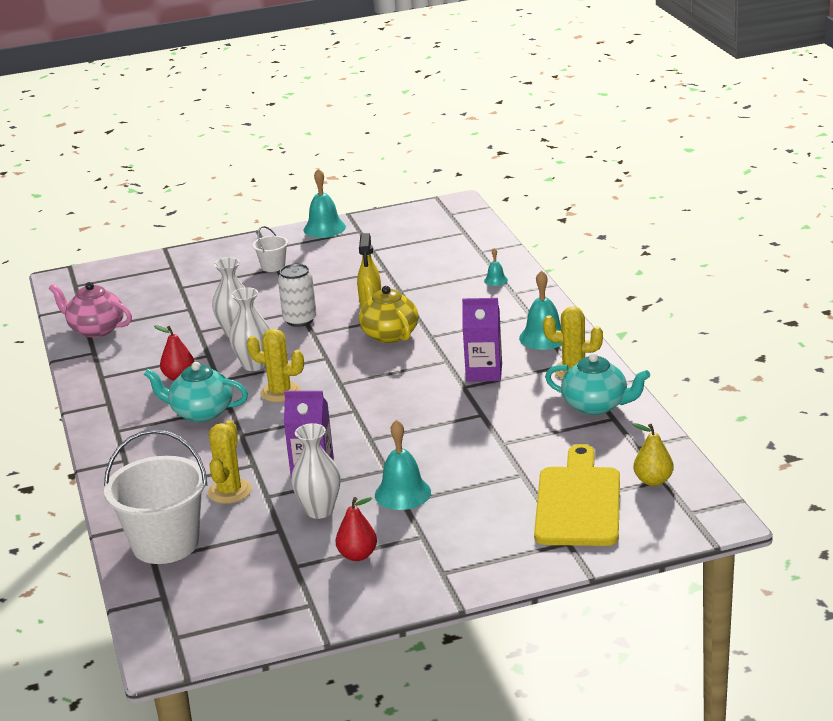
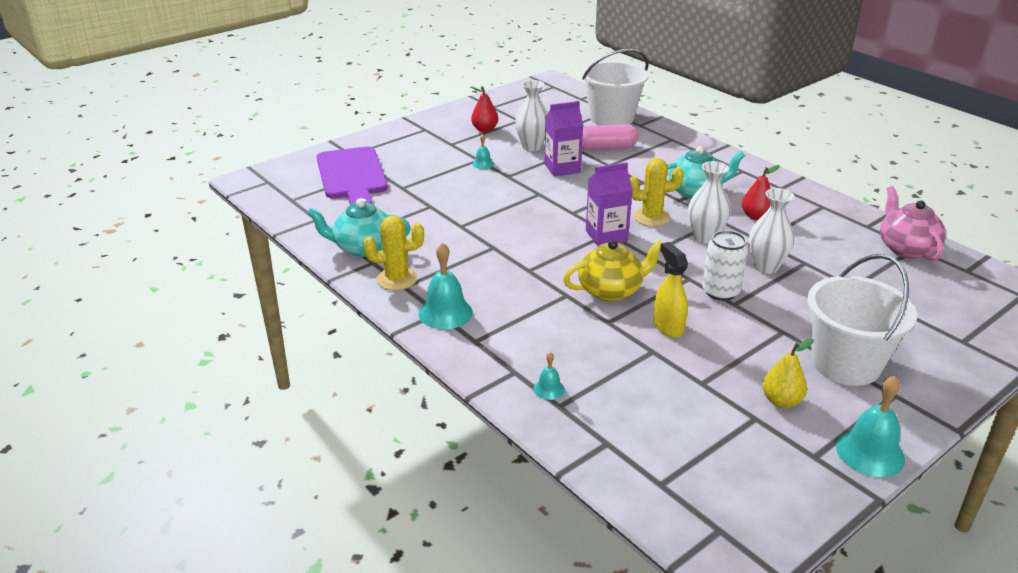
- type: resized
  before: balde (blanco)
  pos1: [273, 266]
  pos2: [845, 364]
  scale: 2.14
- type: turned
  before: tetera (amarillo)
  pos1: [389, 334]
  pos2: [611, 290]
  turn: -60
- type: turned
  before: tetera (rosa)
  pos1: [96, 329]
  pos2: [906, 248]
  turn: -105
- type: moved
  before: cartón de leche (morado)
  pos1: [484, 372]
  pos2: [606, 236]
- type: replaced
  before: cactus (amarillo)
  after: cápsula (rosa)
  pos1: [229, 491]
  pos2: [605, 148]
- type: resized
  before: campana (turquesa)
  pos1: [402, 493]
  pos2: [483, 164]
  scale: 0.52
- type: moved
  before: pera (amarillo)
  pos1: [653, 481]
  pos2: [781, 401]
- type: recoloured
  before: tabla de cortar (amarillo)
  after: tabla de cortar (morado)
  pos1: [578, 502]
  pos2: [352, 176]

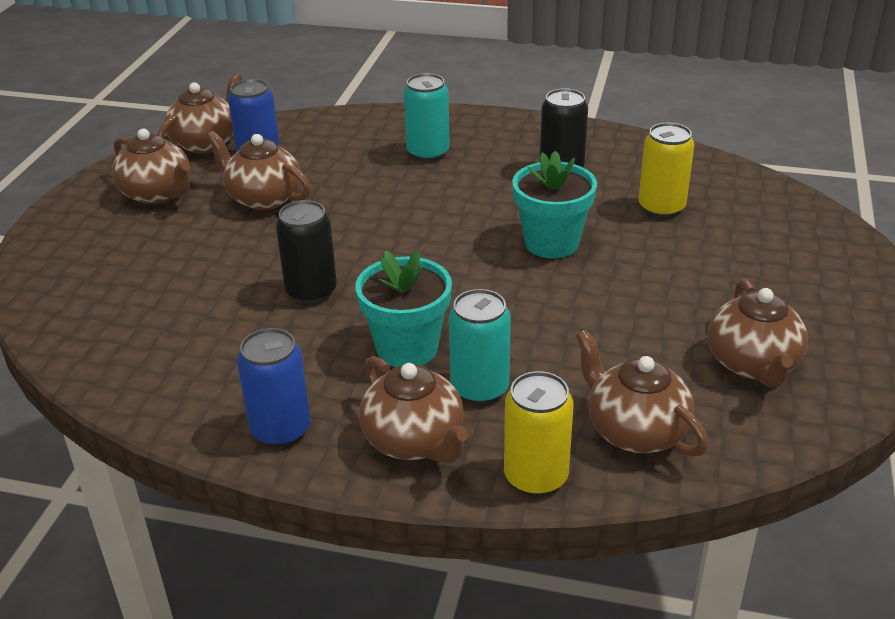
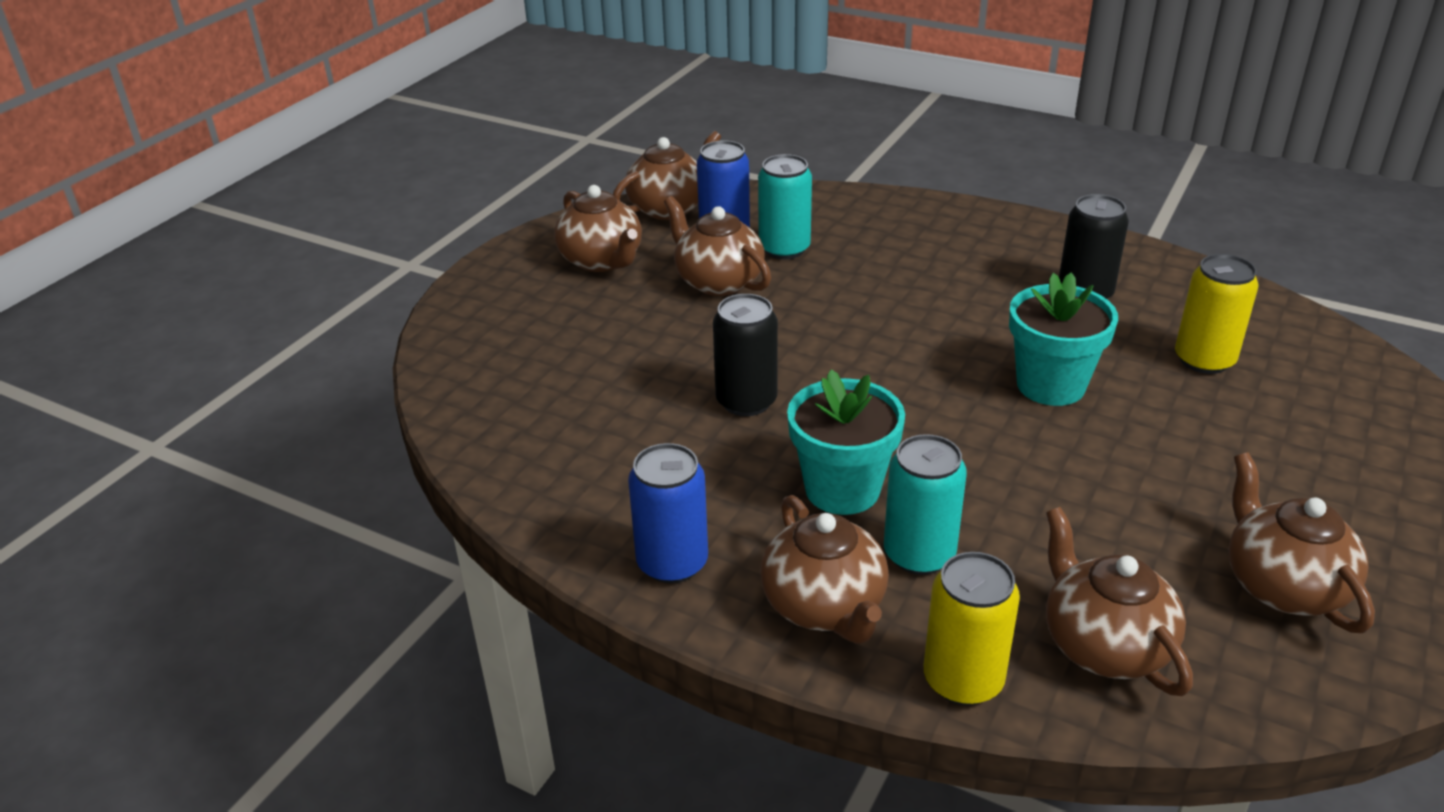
- type: moved
  before: lata (turquesa)
  pos1: [428, 152]
  pos2: [784, 249]
- type: turned
  before: tetera (marrón)
  pos1: [753, 364]
  pos2: [1282, 586]
  turn: 150

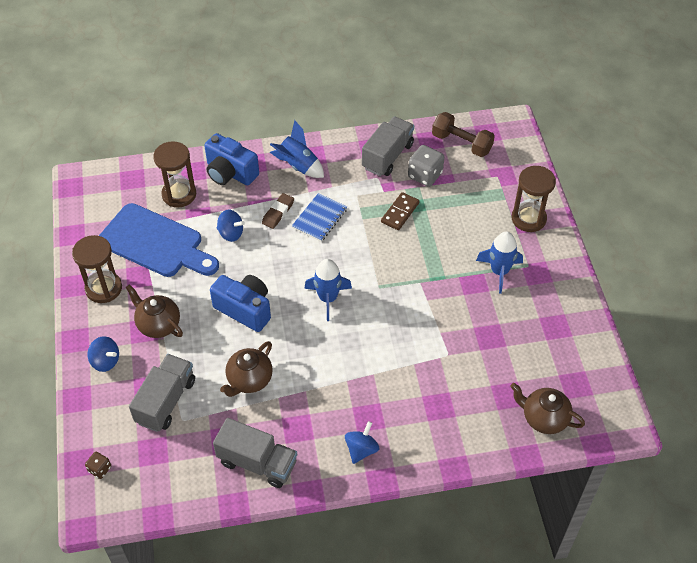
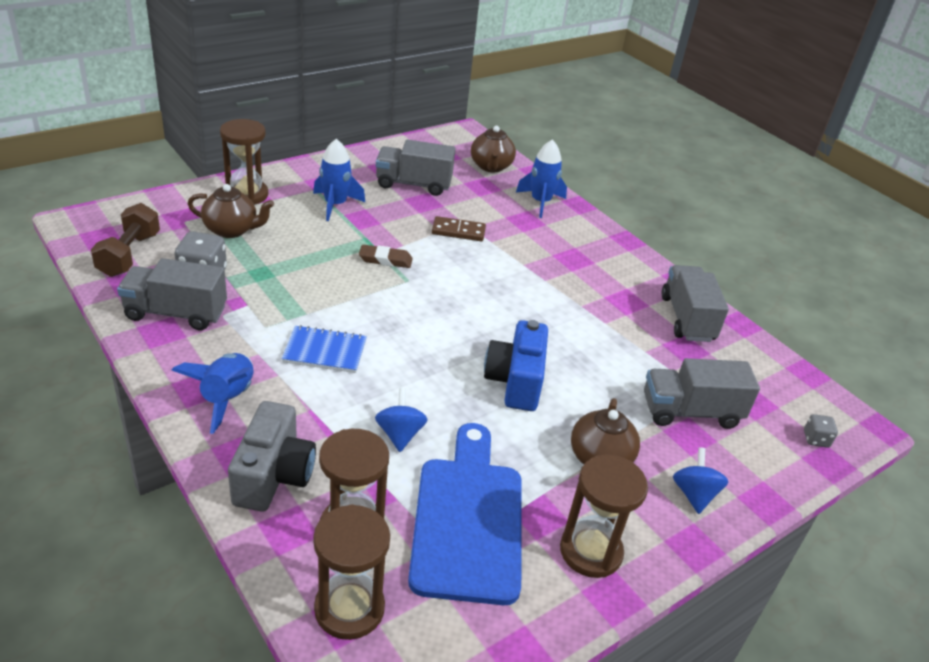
- type: recoloured
  before: cámara (azul)
  after: cámara (gris)
  pos1: [230, 173]
  pos2: [273, 475]
- type: moved
  before: ficha de dominó (marrón)
  pos1: [400, 212]
  pos2: [458, 231]
- type: moved
  before: goma de borrar (marrón)
  pos1: [278, 213]
  pos2: [385, 260]
- type: moved
  before: cohete (azul)
  pos1: [328, 298]
  pos2: [540, 202]
- type: moved
  before: tetera (marrón)
  pos1: [249, 380]
  pos2: [231, 230]
- type: removed
  before: peonza (azul)
  pos1: [361, 449]
- type: recoloured
  before: dado (marrón)
  after: dado (gris)
  pos1: [100, 469]
  pos2: [816, 439]
- type: added
  after: camión (gris)
  pos2: [413, 184]
- type: added
  after: reloj de arena (marrón)
  pos2: [349, 608]

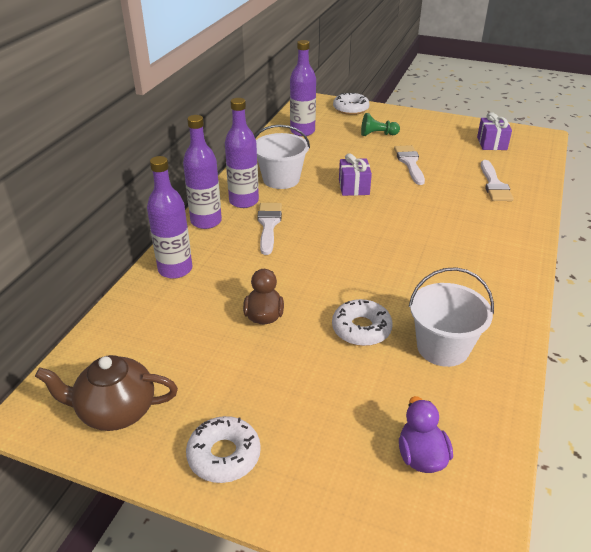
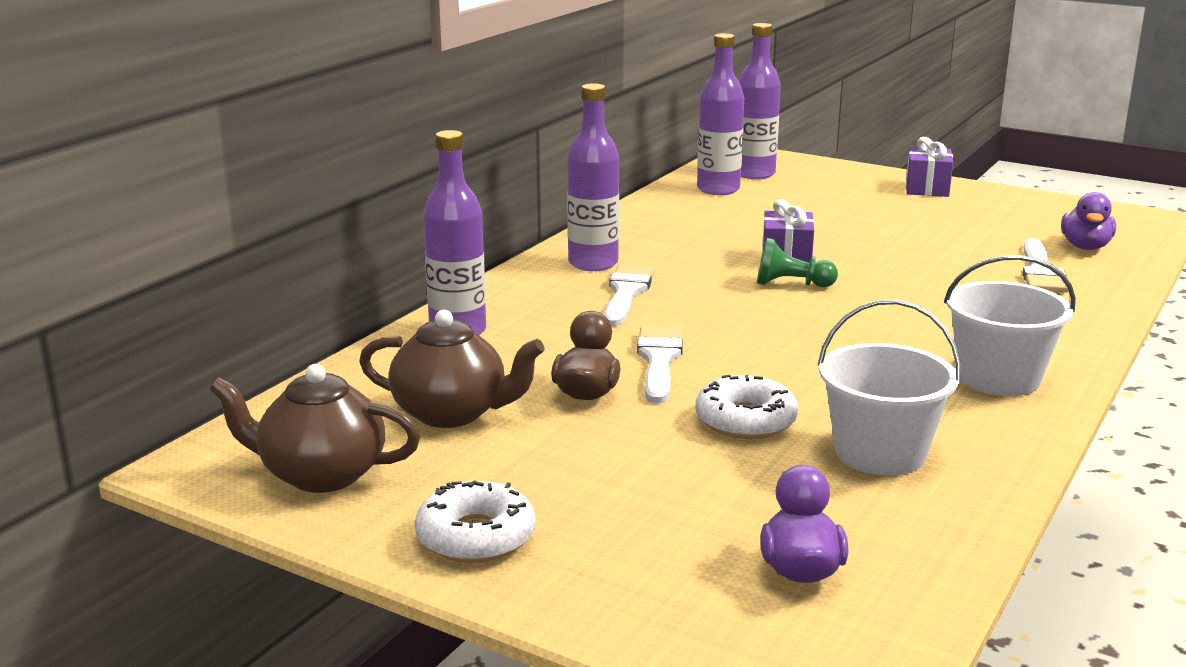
- type: removed
  before: rosquilla (blanco)
  pos1: [350, 109]
- type: moved
  before: regalo (morado)
  pos1: [491, 143]
  pos2: [927, 189]
- type: moved
  before: peón (verde)
  pos1: [377, 134]
  pos2: [791, 284]
- type: moved
  before: botella (morado)
  pos1: [206, 221]
  pos2: [754, 174]
- type: moved
  before: balde (blanco)
  pos1: [281, 179]
  pos2: [998, 378]
- type: moved
  before: pincel (blanco)
  pos1: [410, 163]
  pos2: [659, 360]
- type: added
  after: pato (morado)
  pos2: [1085, 247]
- type: added
  after: tetera (marrón)
  pos2: [452, 413]

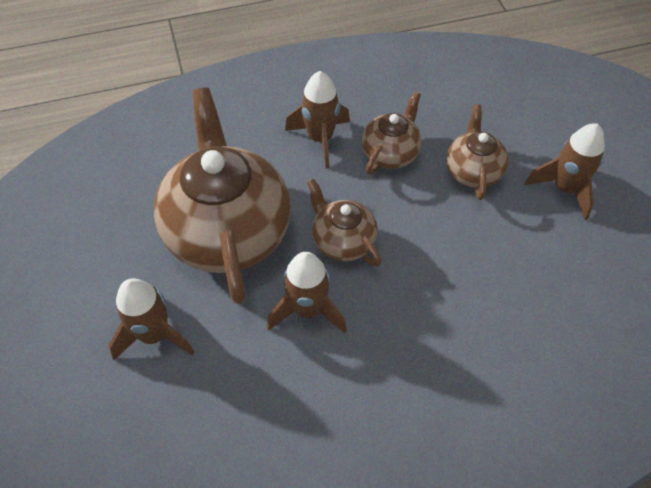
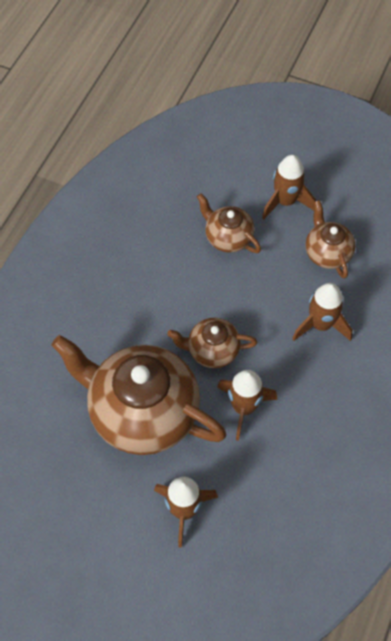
- type: moved
  before: cohete (marrón)
  pos1: [320, 139]
  pos2: [320, 325]
- type: moved
  before: tetera (marrón)
  pos1: [390, 153]
  pos2: [327, 253]

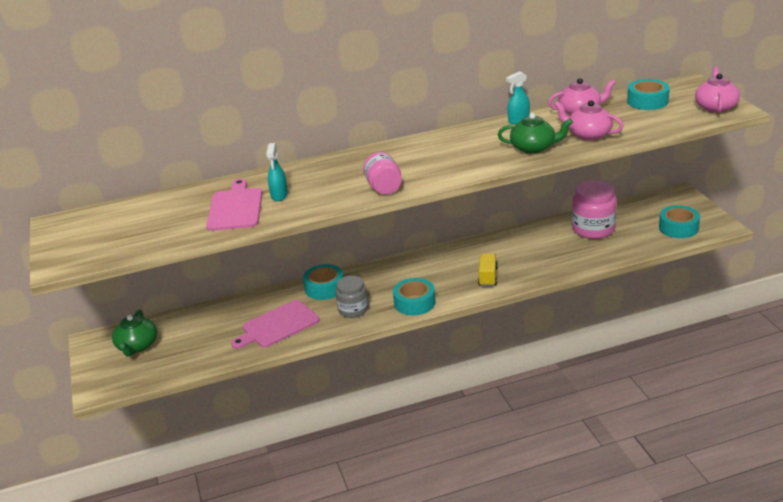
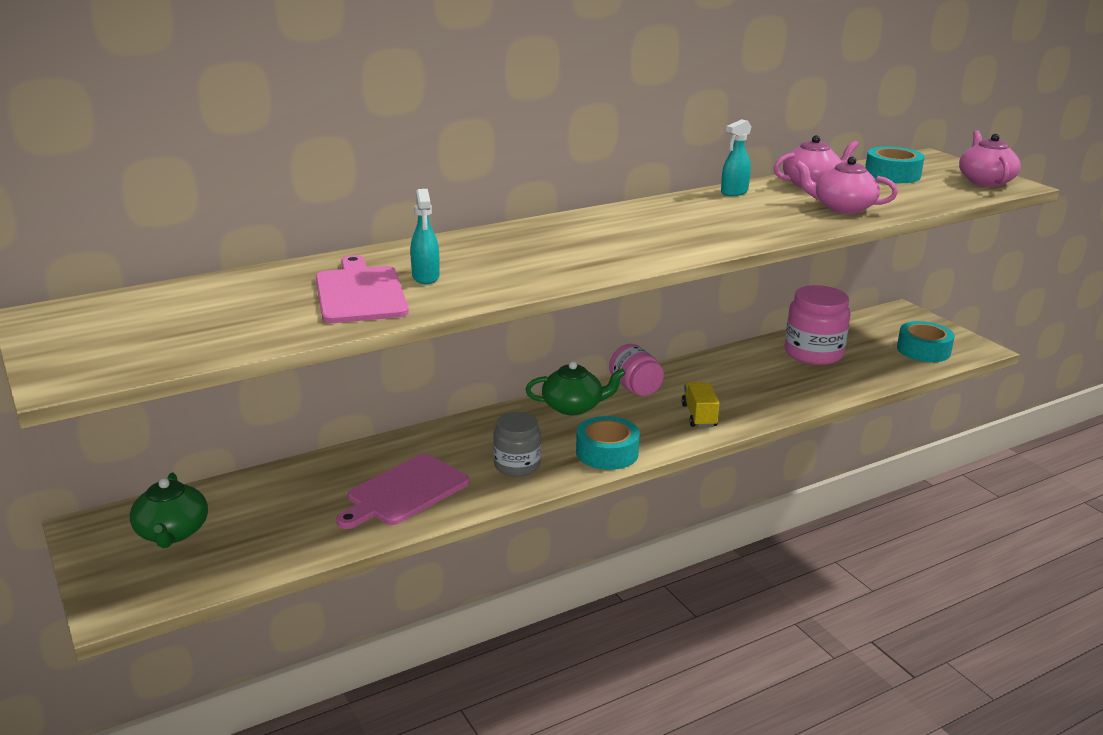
- type: moved
  before: tetera (verde)
  pos1: [533, 148]
  pos2: [573, 407]
- type: moved
  before: tarro (rosa)
  pos1: [384, 188]
  pos2: [635, 388]
- type: removed
  before: cinta adhesiva (turquesa)
  pos1: [324, 288]

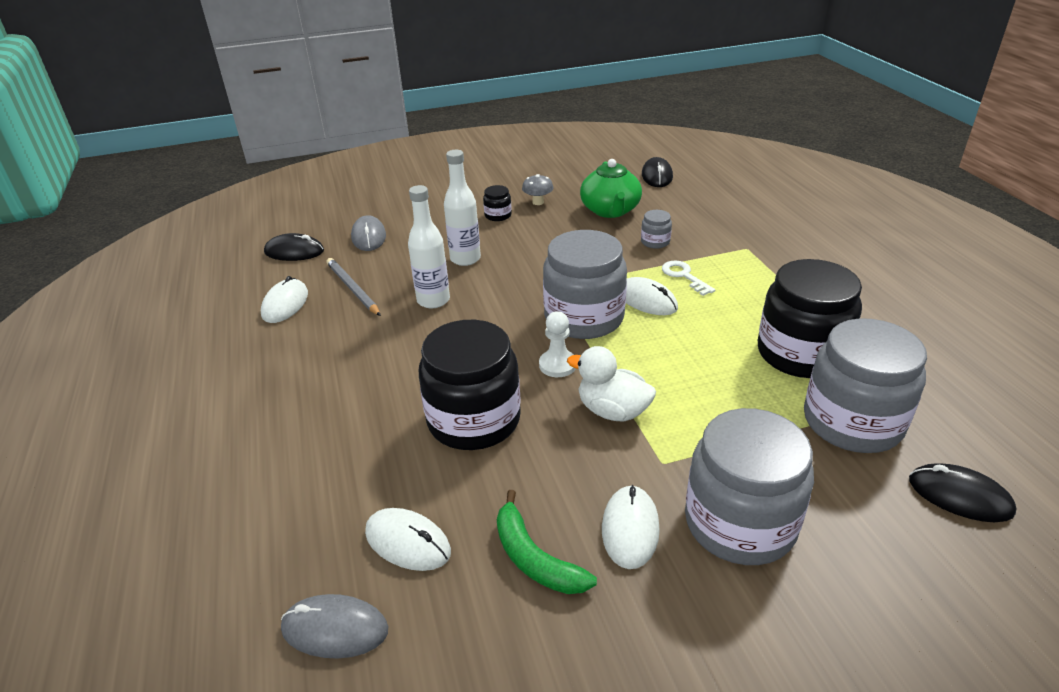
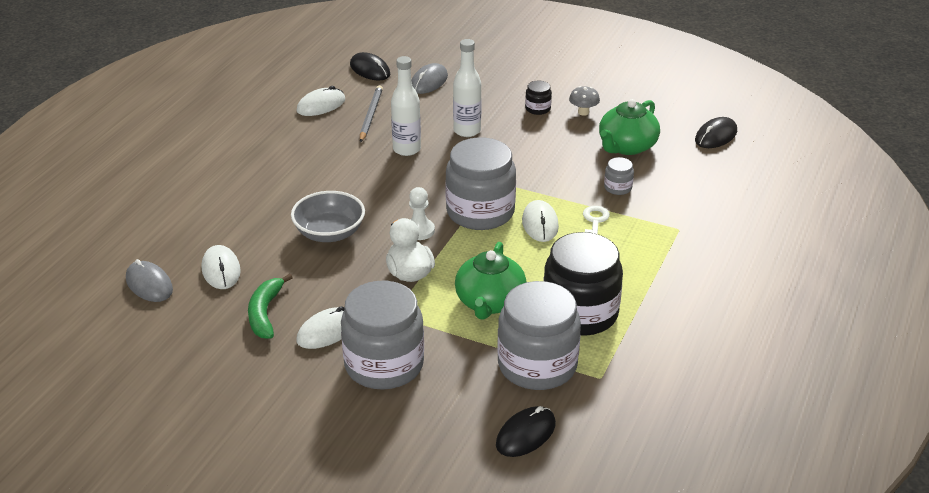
- type: replaced
  before: tarro (negro)
  after: cuenco (gris)
  pos1: [474, 420]
  pos2: [329, 233]
- type: turned
  before: ratón (negro)
  pos1: [960, 496]
  pos2: [525, 434]
  turn: 60
- type: added
  after: tetera (verde)
  pos2: [490, 302]

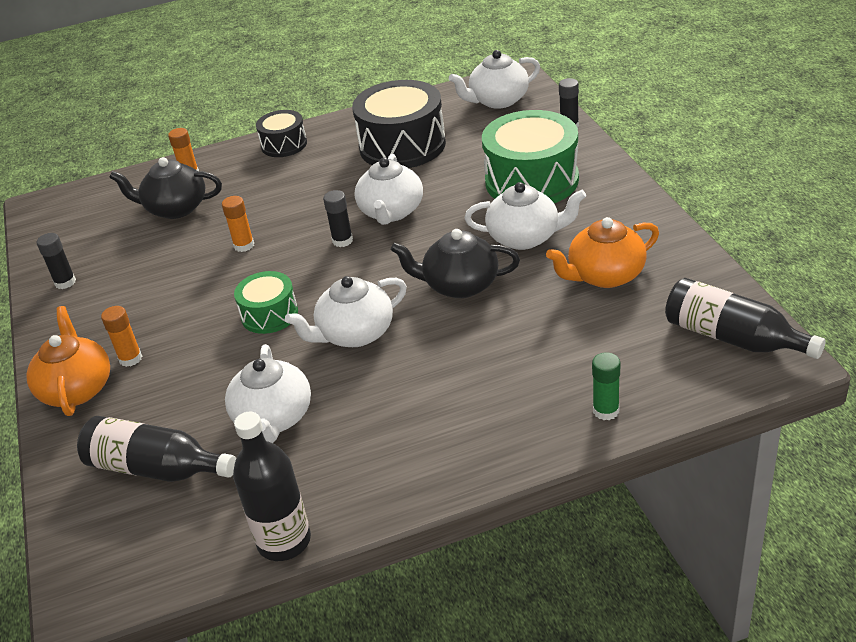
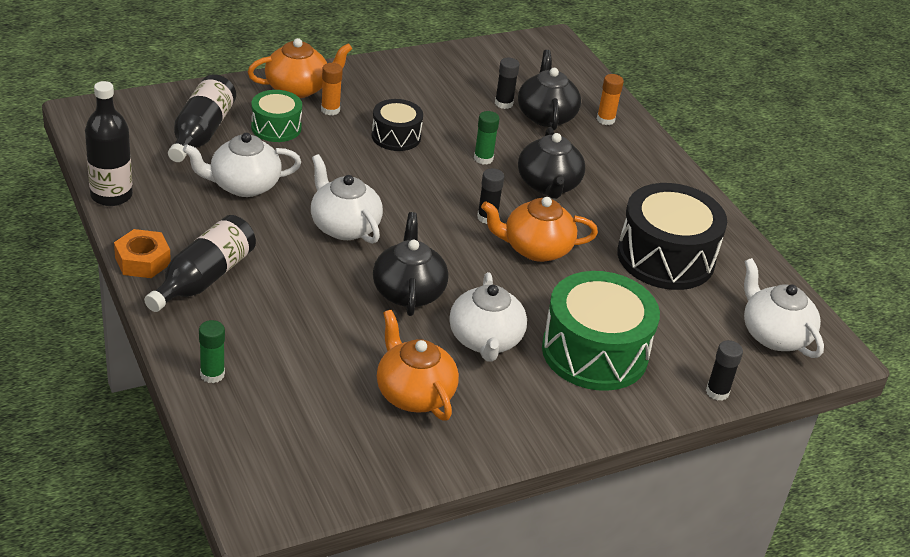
- type: moved
  before: tambor (negro)
  pos1: [284, 145]
  pos2: [396, 136]
- type: recoloured
  before: tetera (blanco)
  after: tetera (naranja)
  pos1: [391, 212]
  pos2: [535, 248]
- type: recoloured
  before: barra de pegamento (naranja)
  after: barra de pegamento (verde)
  pos1: [244, 245]
  pos2: [483, 158]
- type: moved
  before: barra de pegamento (negro)
  pos1: [65, 282]
  pos2: [504, 103]
- type: moved
  before: tambor (verde)
  pos1: [269, 314]
  pos2: [276, 127]
- type: moved
  before: botella (negro)
  pos1: [733, 338]
  pos2: [204, 278]
- type: added
  after: tetera (negro)
  pos2: [548, 185]
- type: added
  after: tuerca (naranja)
  pos2: [142, 261]

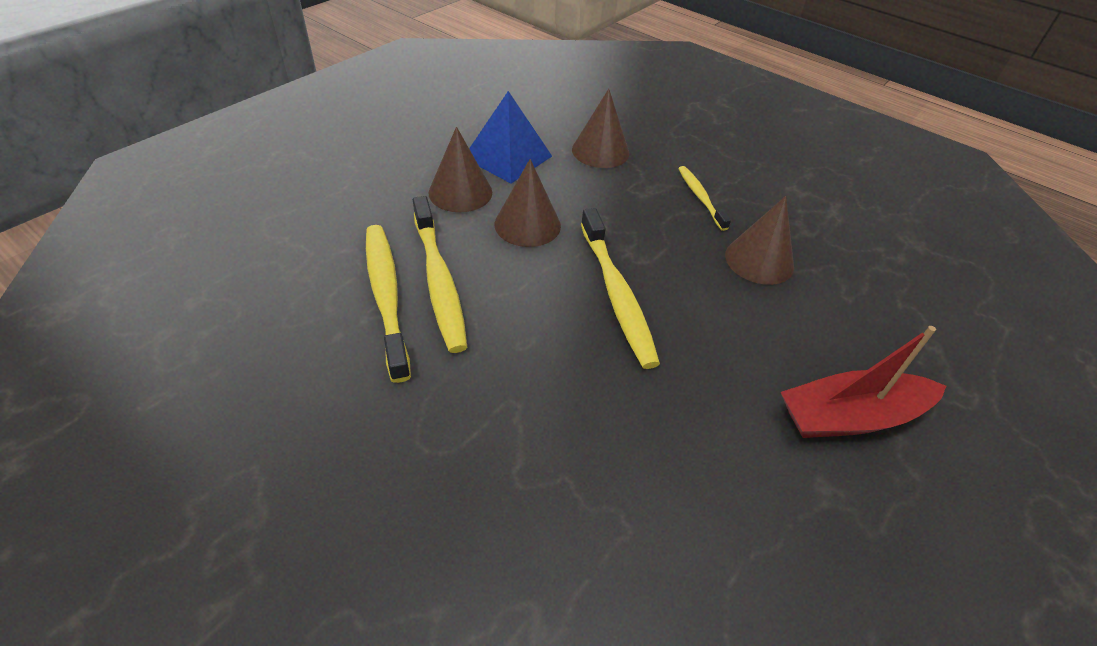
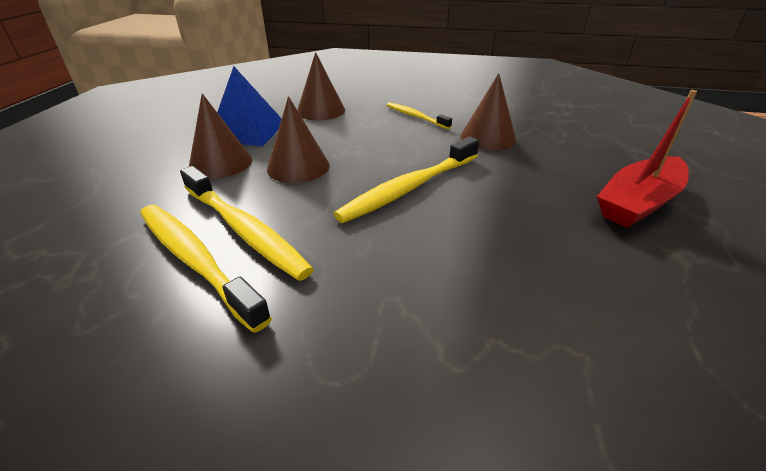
- type: turned
  before: cepillo de dientes (amarillo)
  pos1: [616, 294]
  pos2: [409, 188]
  turn: 90

